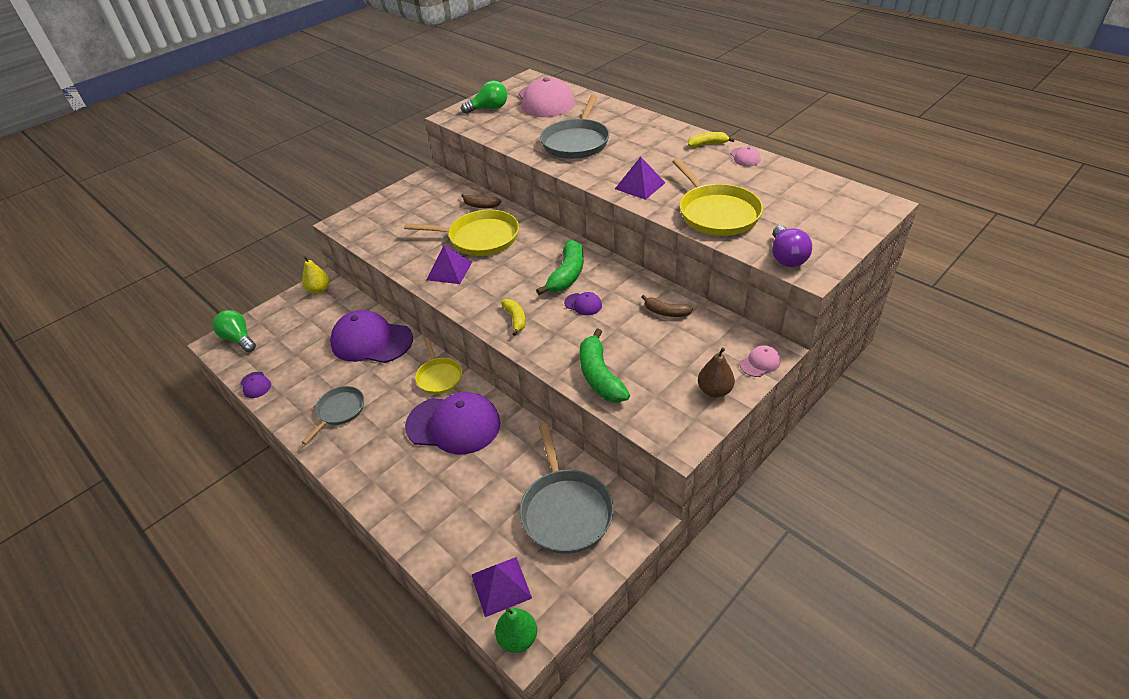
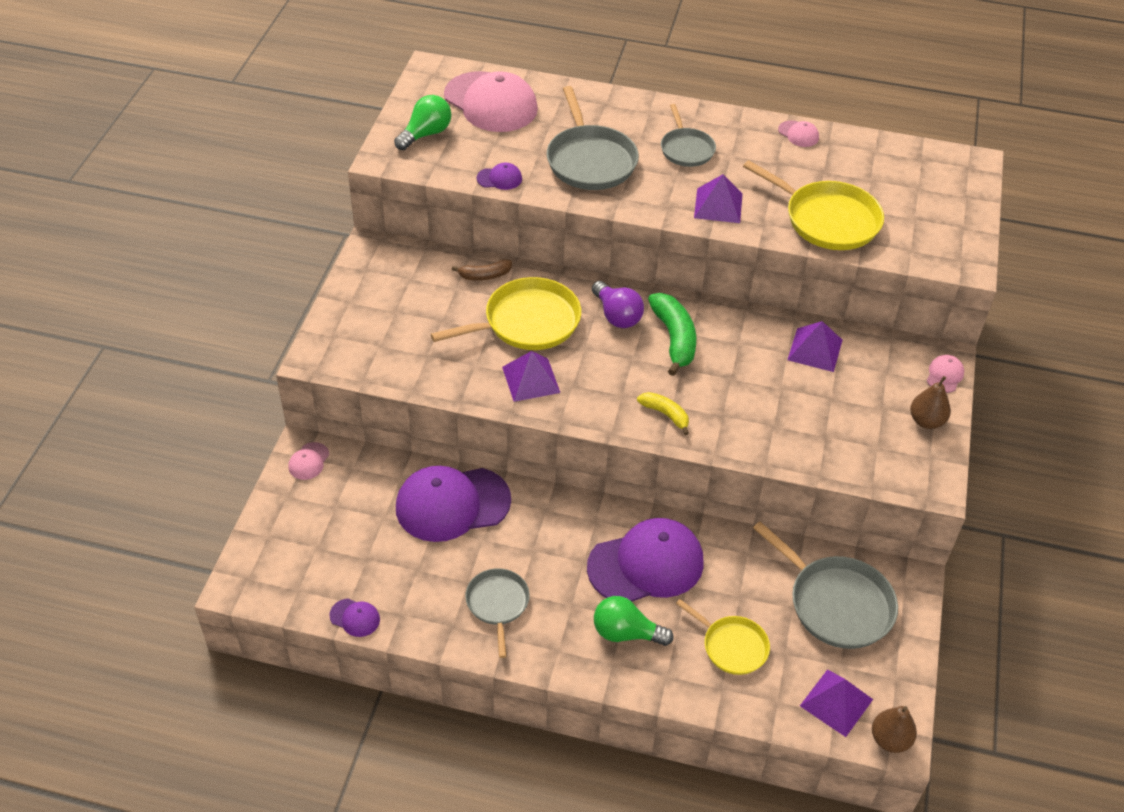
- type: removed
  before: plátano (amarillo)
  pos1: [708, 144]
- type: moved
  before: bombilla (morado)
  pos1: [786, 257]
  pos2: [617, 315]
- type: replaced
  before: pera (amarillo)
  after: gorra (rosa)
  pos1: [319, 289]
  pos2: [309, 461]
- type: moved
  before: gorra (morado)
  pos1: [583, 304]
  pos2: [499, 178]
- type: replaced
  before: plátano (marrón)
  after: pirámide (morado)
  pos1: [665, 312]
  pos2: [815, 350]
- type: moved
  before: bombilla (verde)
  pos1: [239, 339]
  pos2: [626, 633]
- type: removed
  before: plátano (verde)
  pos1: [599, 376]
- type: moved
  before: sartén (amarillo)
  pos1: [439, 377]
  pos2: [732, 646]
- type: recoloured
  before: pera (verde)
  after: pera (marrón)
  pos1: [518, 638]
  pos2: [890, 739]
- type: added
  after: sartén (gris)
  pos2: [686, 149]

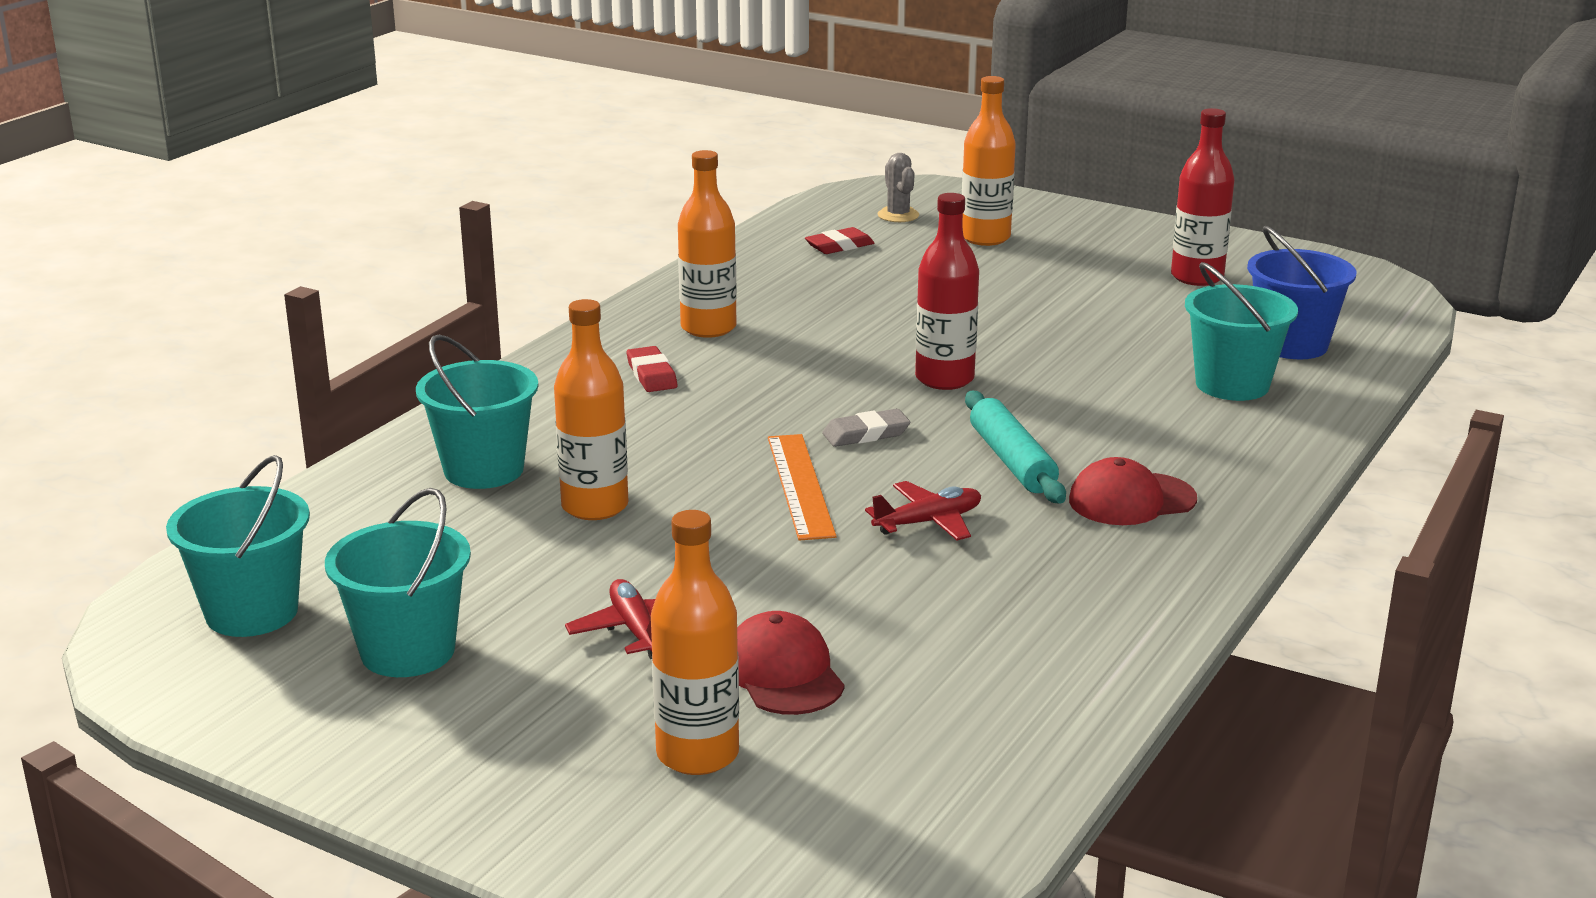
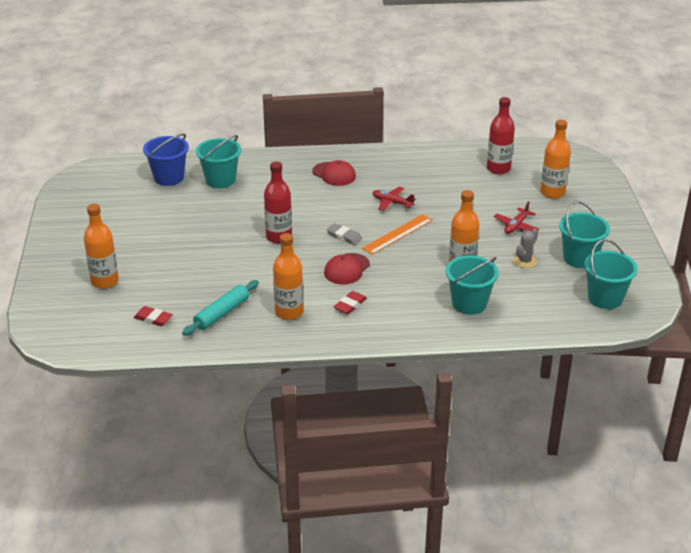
- type: moved
  before: botella (rojo)
  pos1: [1197, 277]
  pos2: [498, 169]
- type: moved
  before: cactus (gris)
  pos1: [898, 215]
  pos2: [525, 261]
- type: moved
  before: rodillo (turquesa)
  pos1: [1012, 461]
  pos2: [222, 313]
- type: moved
  before: gorra (rojo)
  pos1: [783, 673]
  pos2: [346, 269]

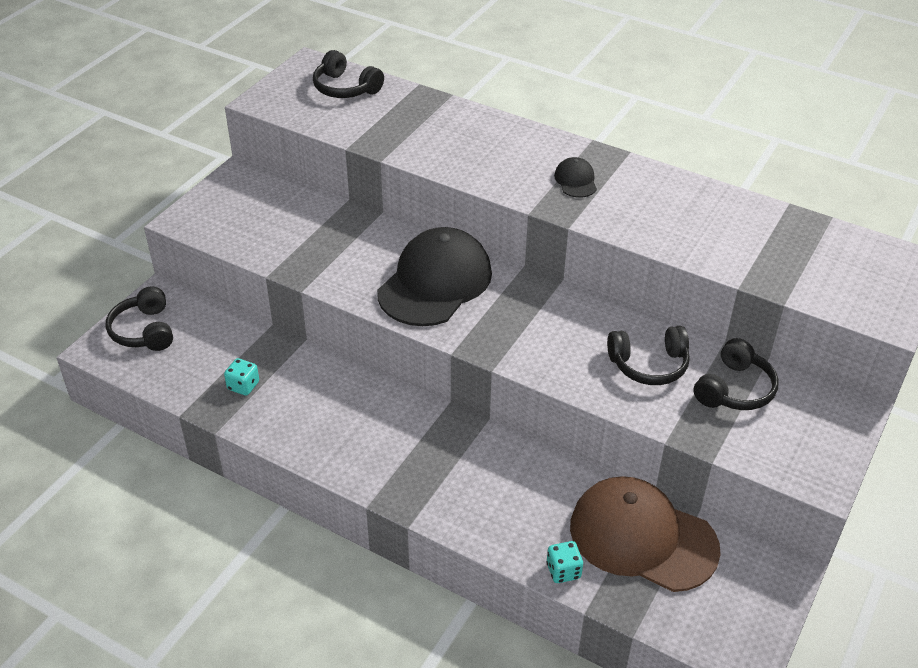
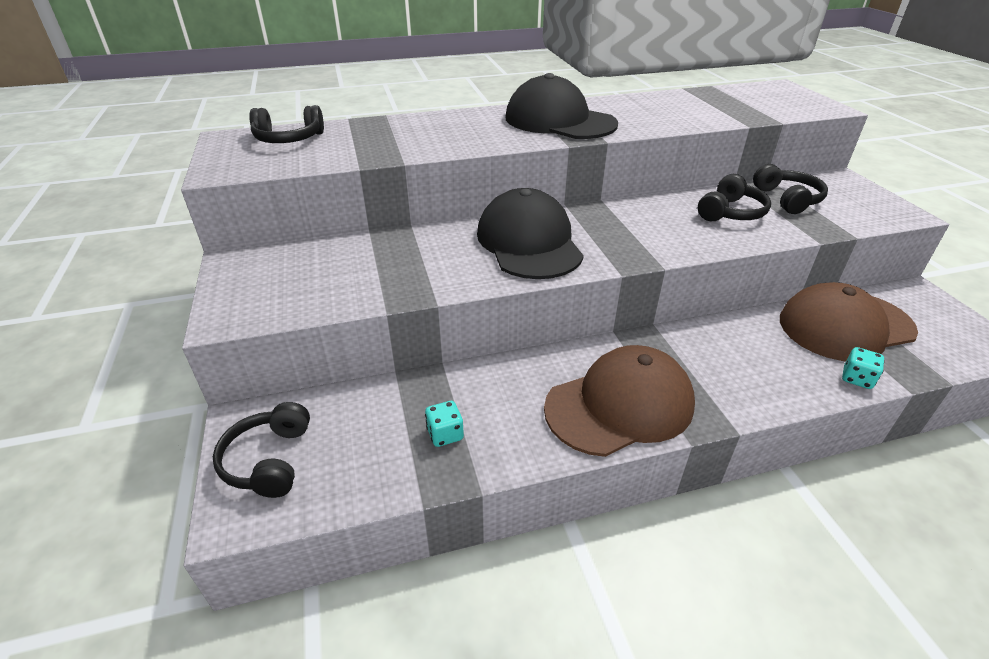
- type: resized
  before: gorra (negro)
  pos1: [576, 180]
  pos2: [559, 121]
  scale: 2.35
- type: turned
  before: auriculares (negro)
  pos1: [144, 331]
  pos2: [269, 460]
  turn: 60
- type: added
  after: gorra (marrón)
  pos2: [620, 405]

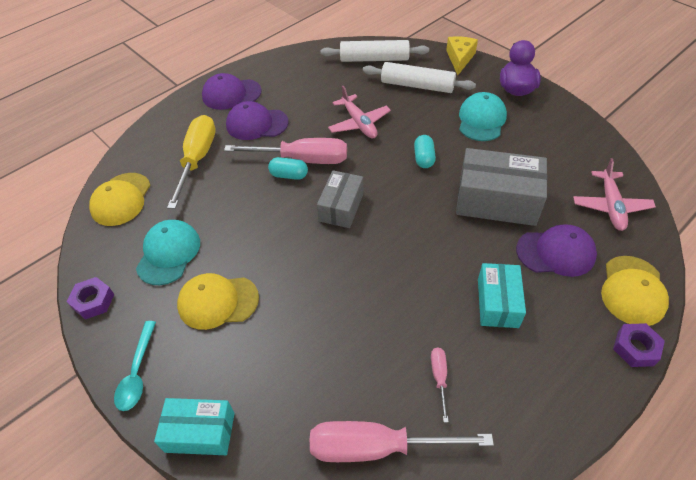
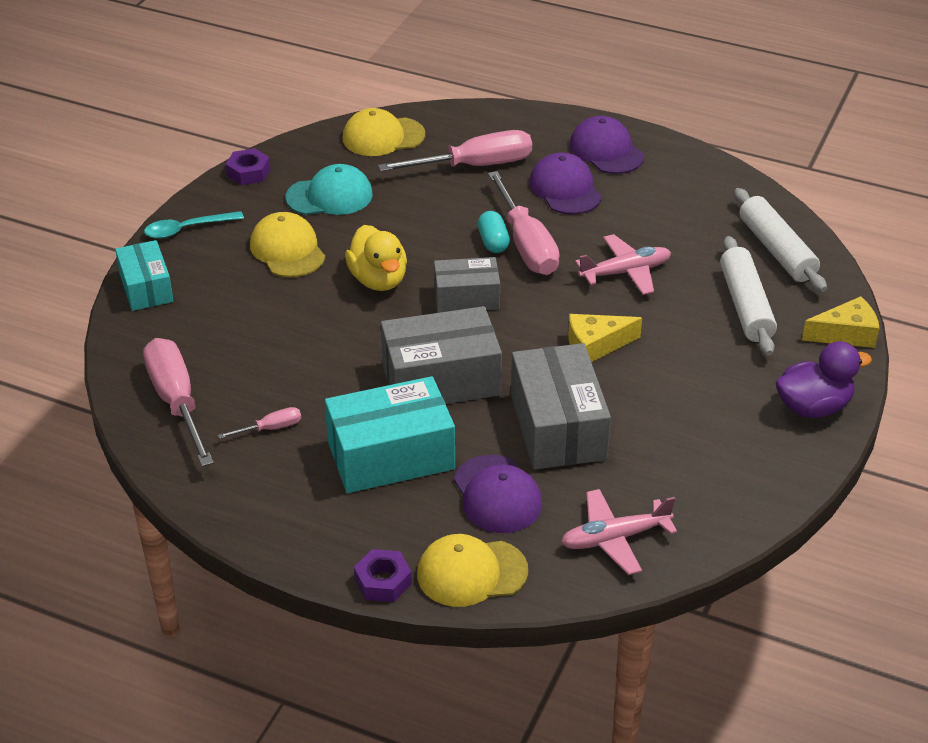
- type: turned
  before: avión (rosa)
  pos1: [359, 123]
  pos2: [625, 272]
  turn: -150
- type: removed
  before: gorra (turquesa)
  pos1: [481, 120]
- type: recoloured
  before: destornillador (amarillo)
  after: destornillador (rosa)
  pos1: [197, 159]
  pos2: [475, 165]
- type: replaced
  before: cápsula (turquesa)
  after: queso (amarillo)
  pos1: [423, 158]
  pos2: [596, 345]
- type: resized
  before: caja (turquesa)
  pos1: [498, 303]
  pos2: [391, 455]
  scale: 1.62
- type: added
  after: pato (amarillo)
  pos2: [378, 280]
- type: added
  after: caja (gris)
  pos2: [441, 379]

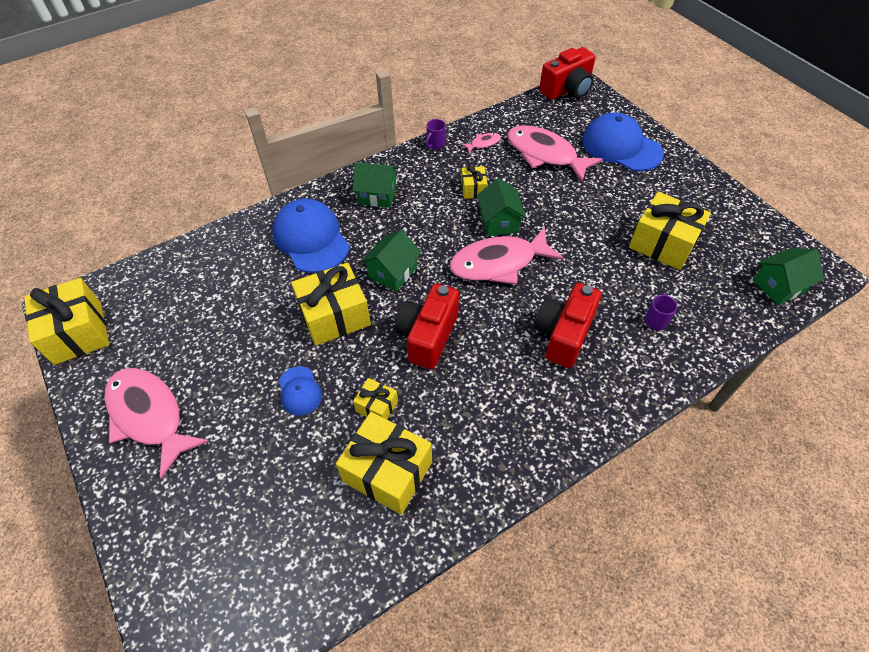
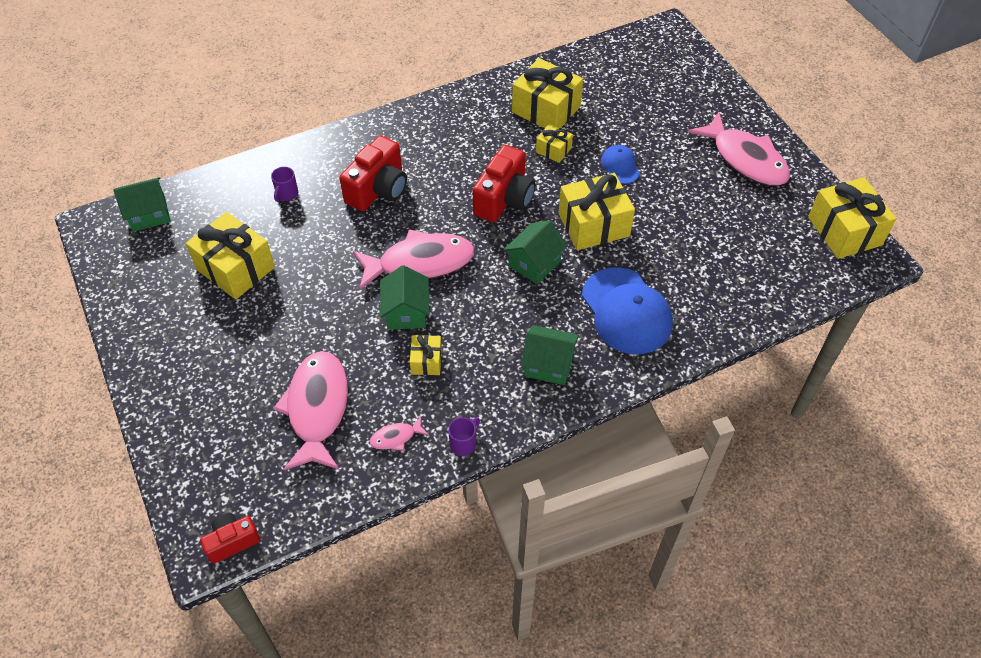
- type: resized
  before: cámara (rojo)
  pos1: [567, 90]
  pos2: [232, 541]
  scale: 0.59
- type: removed
  before: gorra (azul)
  pos1: [621, 147]
- type: turned
  before: pez (rosa)
  pos1: [545, 154]
  pos2: [317, 408]
  turn: -135

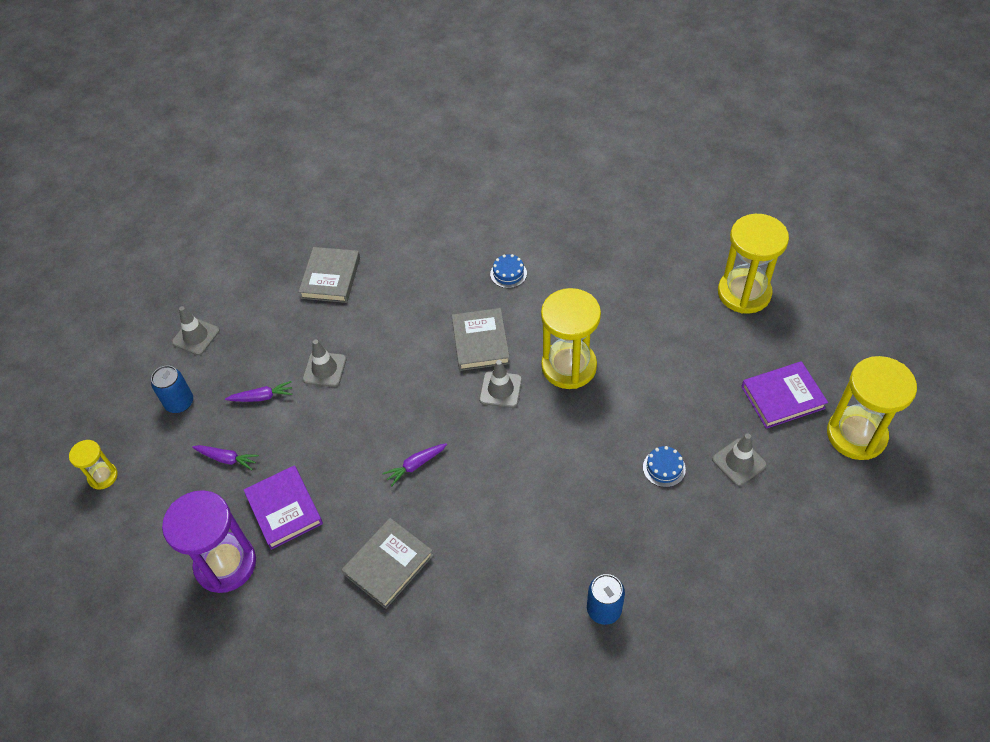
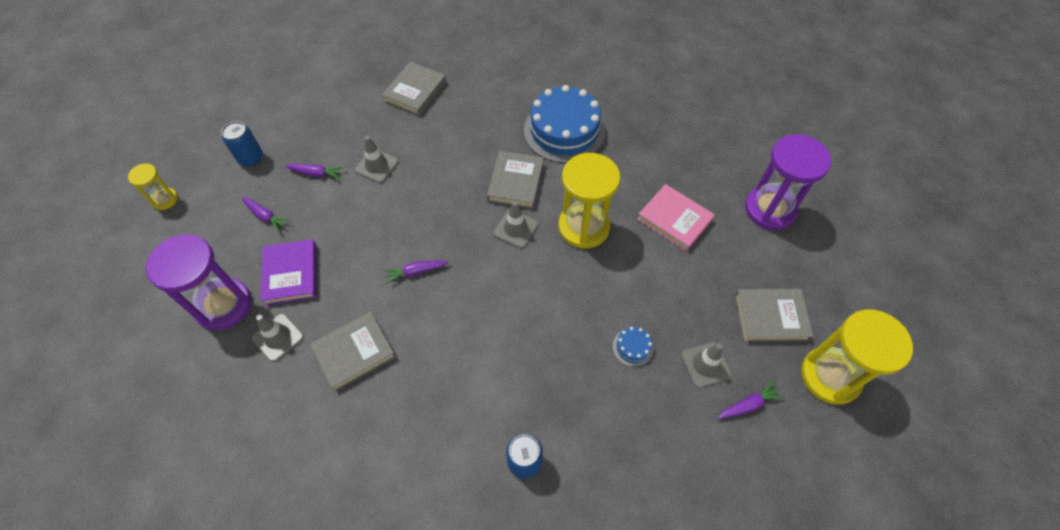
- type: recoloured
  before: reloj de arena (amarillo)
  after: reloj de arena (morado)
  pos1: [744, 293]
  pos2: [770, 209]
- type: resized
  before: tarta (azul)
  pos1: [508, 273]
  pos2: [564, 130]
  scale: 2.44
- type: moved
  before: cono de tráfico (gris)
  pos1: [196, 336]
  pos2: [278, 337]
- type: recoloured
  before: libro (morado)
  after: libro (gris)
  pos1: [782, 397]
  pos2: [770, 317]
- type: added
  after: libro (rosa)
  pos2: [674, 220]
- type: added
  after: zanahoria (morado)
  pos2: [748, 405]

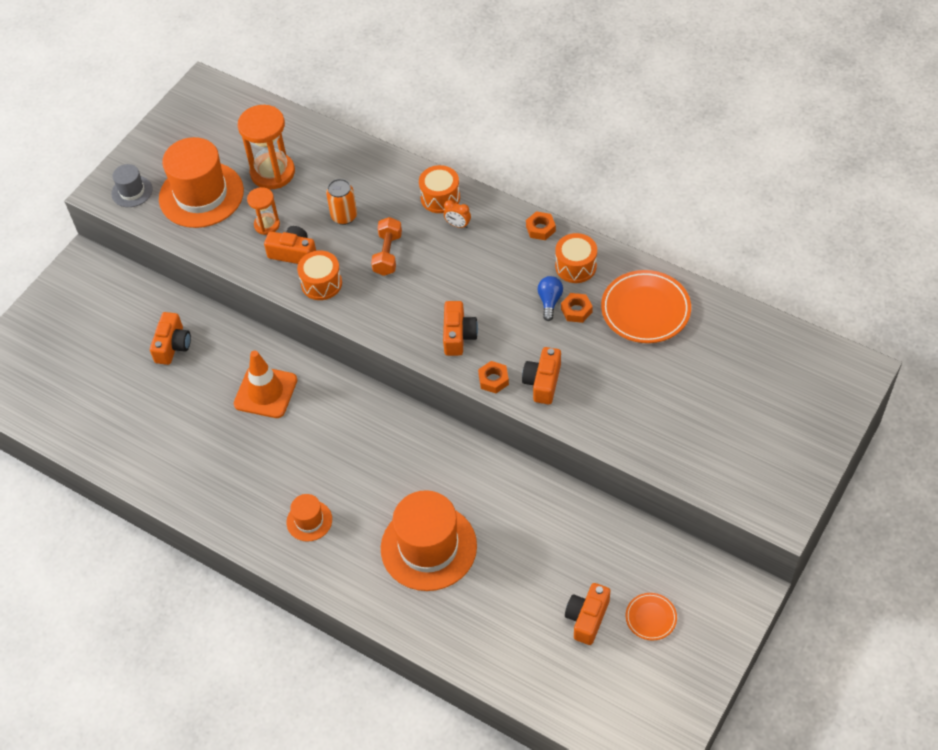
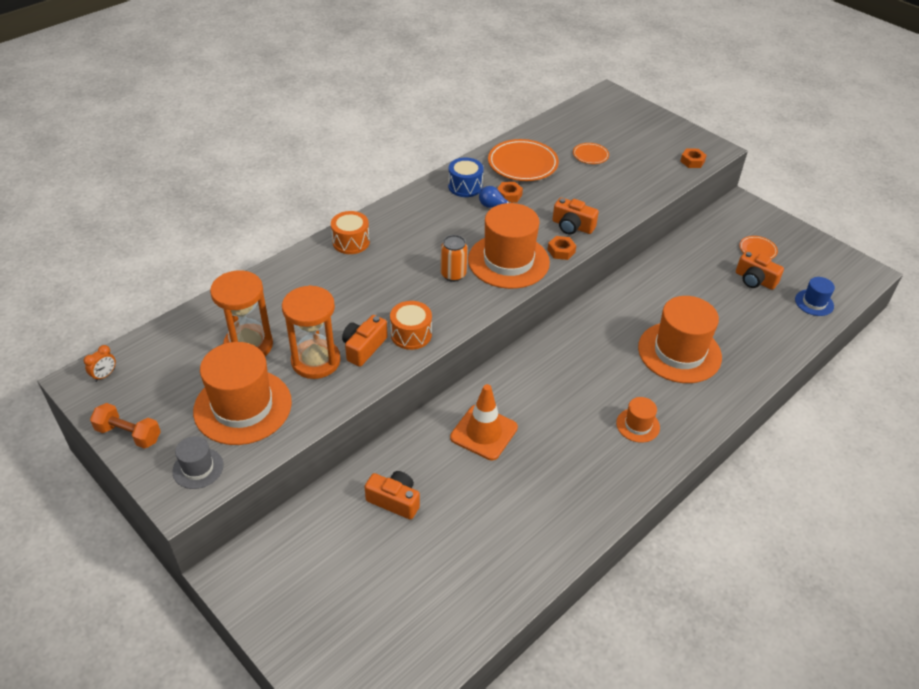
- type: moved
  before: lata (naranja)
  pos1: [344, 216]
  pos2: [453, 274]
- type: resized
  before: reloj de arena (naranja)
  pos1: [267, 225]
  pos2: [316, 361]
  scale: 1.78
- type: moved
  before: despertador (naranja)
  pos1: [458, 225]
  pos2: [105, 375]
- type: moved
  before: tuerca (naranja)
  pos1: [540, 229]
  pos2: [692, 161]
- type: moved
  before: mancuerna (naranja)
  pos1: [387, 254]
  pos2: [129, 434]
- type: recoloured
  before: tambor (naranja)
  after: tambor (azul)
  pos1: [575, 266]
  pos2: [465, 186]
- type: replaced
  before: cámara (naranja)
  after: sombrero (naranja)
  pos1: [458, 335]
  pos2: [508, 261]
- type: added
  after: plato (naranja)
  pos2: [590, 155]
- type: added
  after: sombrero (azul)
  pos2: [814, 303]

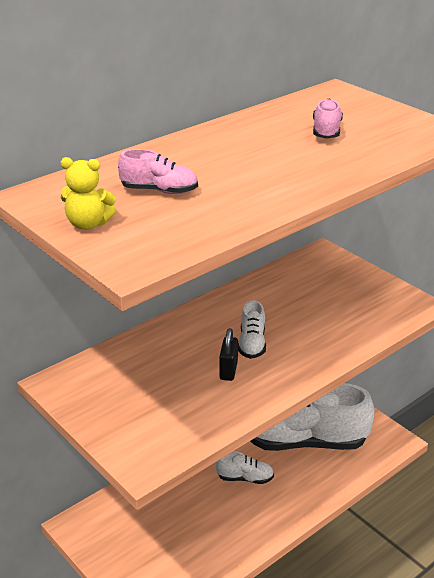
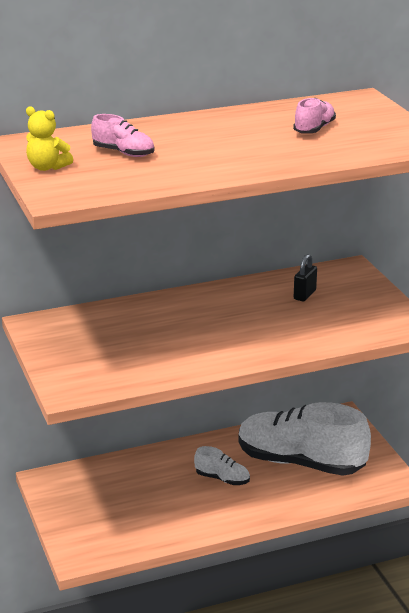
- type: removed
  before: zapato (blanco)
  pos1: [252, 344]
- type: moved
  before: candado (negro)
  pos1: [228, 370]
  pos2: [304, 295]

